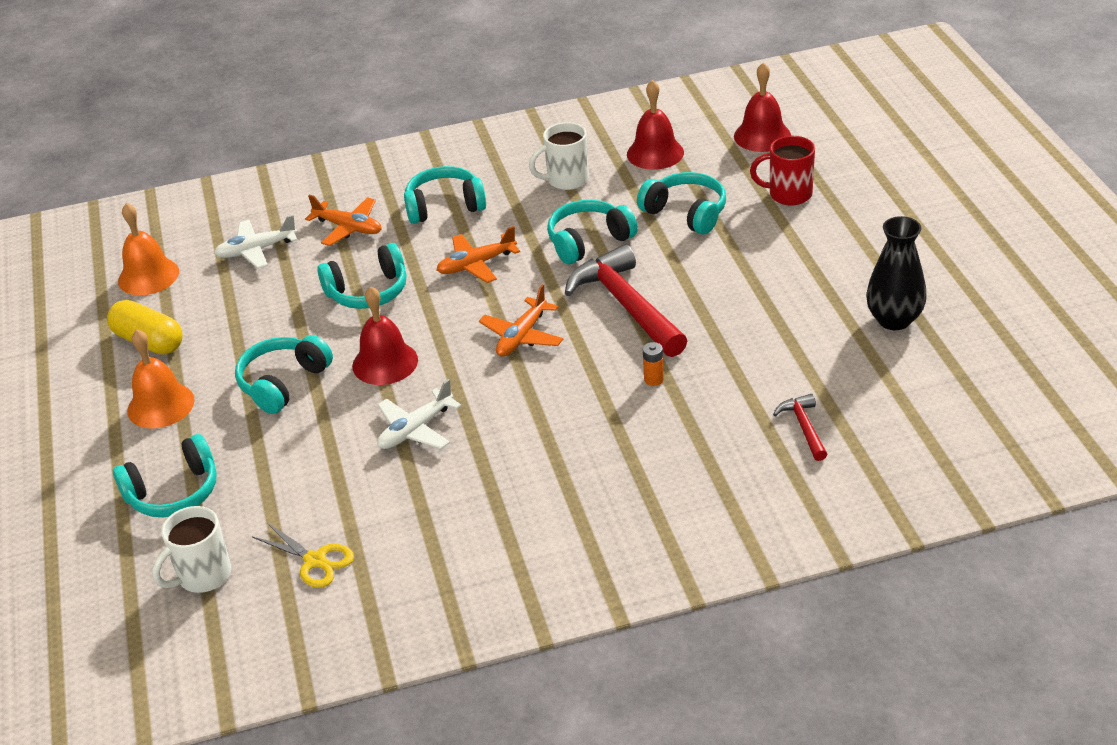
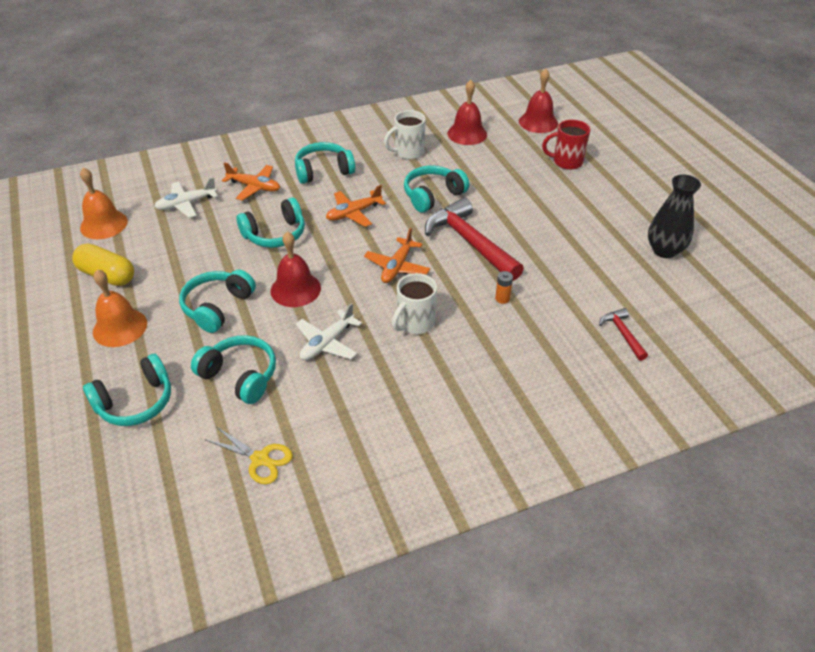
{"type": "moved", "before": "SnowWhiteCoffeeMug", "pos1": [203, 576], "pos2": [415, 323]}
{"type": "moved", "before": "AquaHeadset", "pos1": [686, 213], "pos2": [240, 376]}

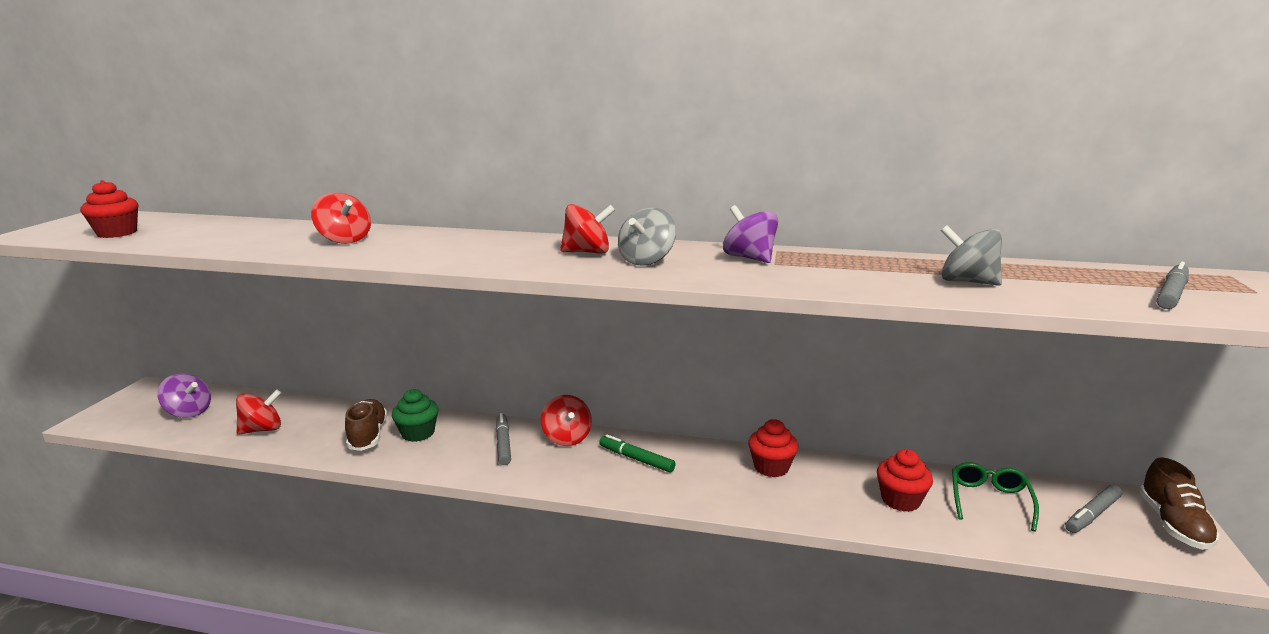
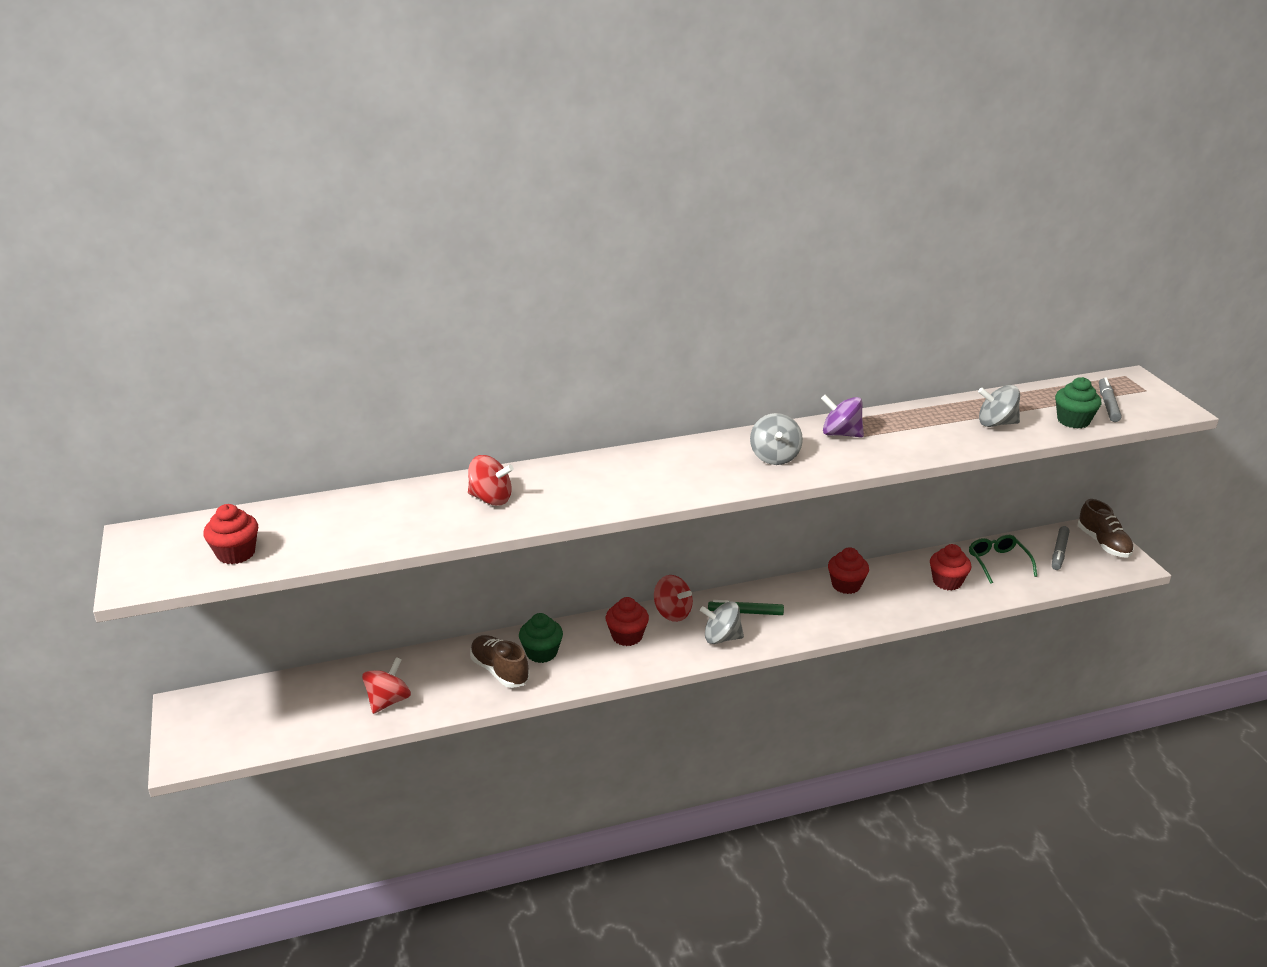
{"type": "removed", "before": "PurpleSpinningTop", "pos1": [189, 412]}
{"type": "removed", "before": "ScarletSpinningTop", "pos1": [587, 252]}
{"type": "added", "after": "GraySpinningTop", "pos2": [721, 638]}
{"type": "added", "after": "GreenMuffin", "pos2": [1073, 421]}
{"type": "replaced", "before": "GrayMarker", "after": "ScarletMuffin", "pos1": [503, 443], "pos2": [627, 636]}

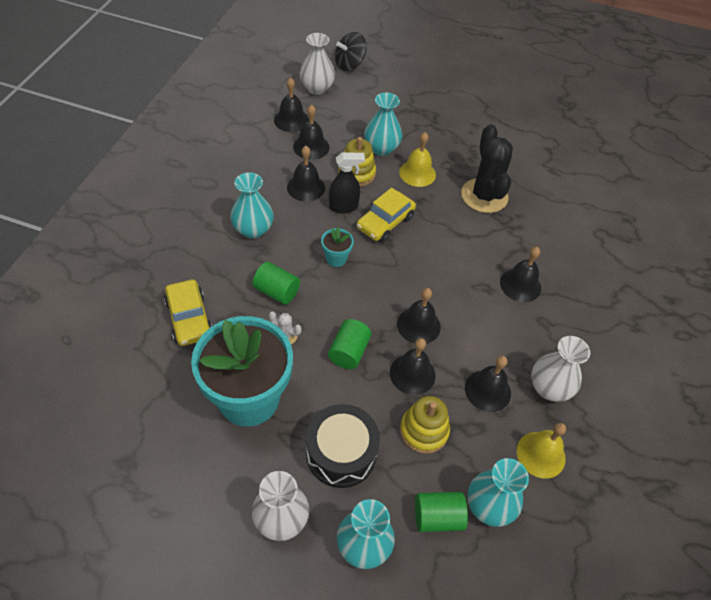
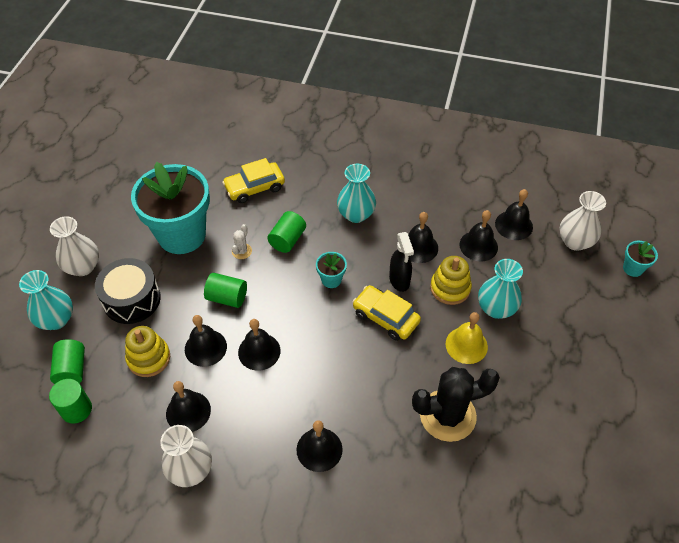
{"type": "removed", "before": "YellowSchoolBell", "pos1": [541, 454]}
{"type": "replaced", "before": "JetBlackSpinningTop", "after": "AquaPlantPot", "pos1": [349, 64], "pos2": [633, 268]}
{"type": "replaced", "before": "AquaVase", "after": "GreenCylinderShape", "pos1": [489, 506], "pos2": [76, 409]}

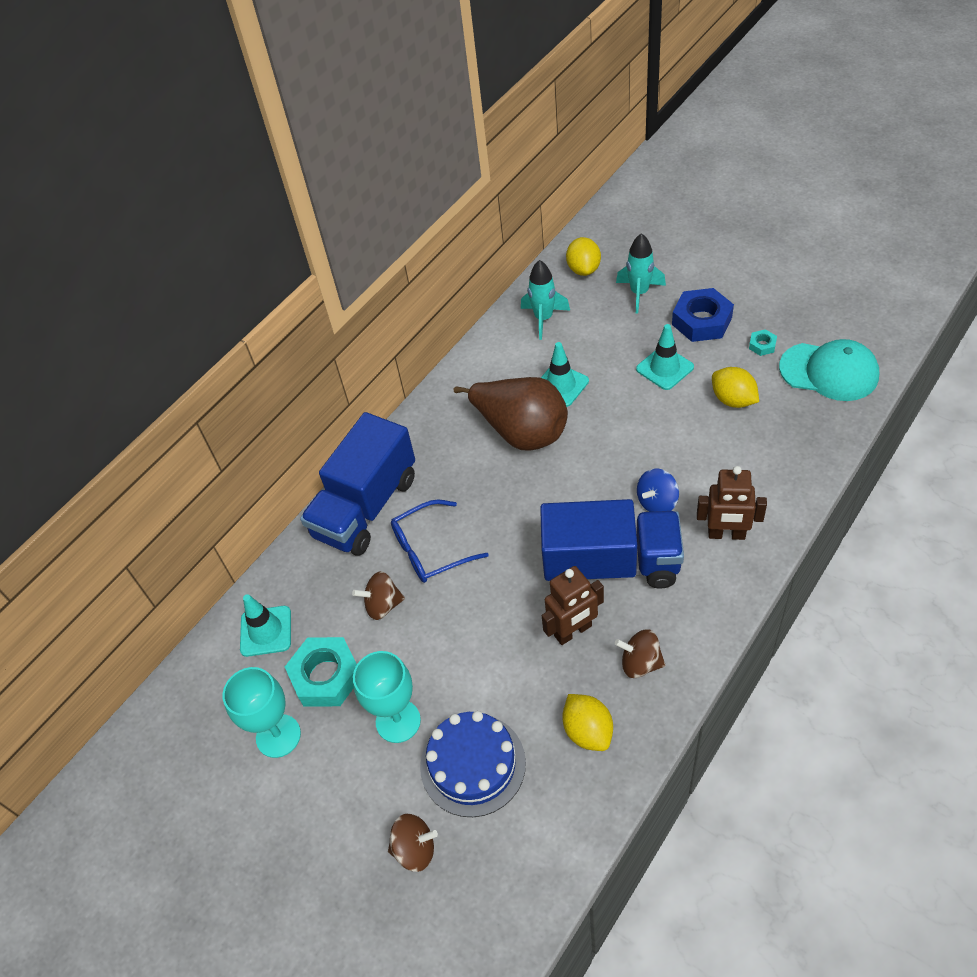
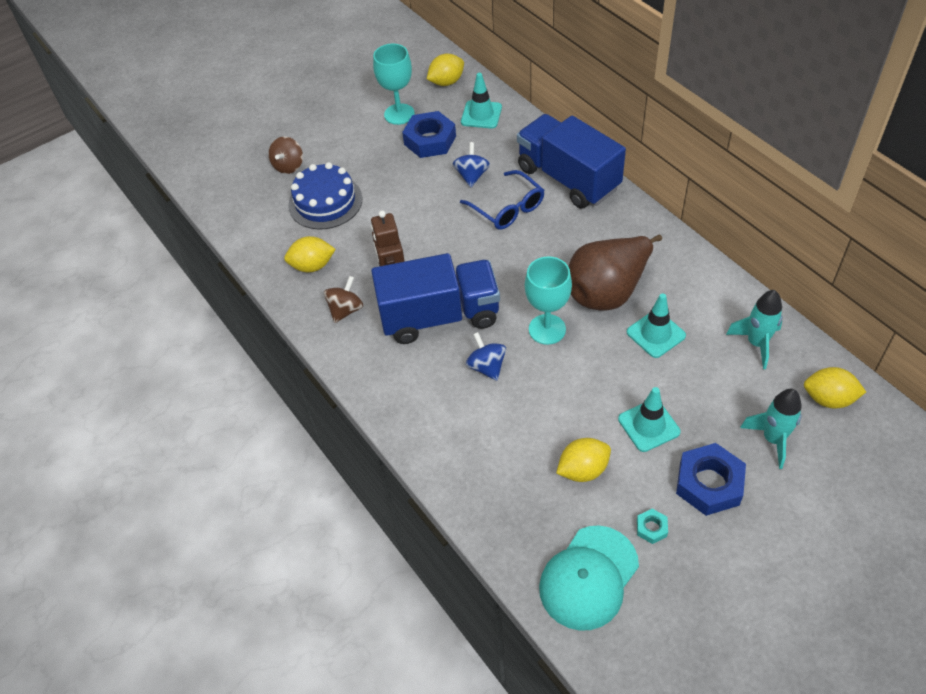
{"type": "removed", "before": "RussetToyRobot", "pos1": [726, 534]}
{"type": "added", "after": "YellowToyLemon", "pos2": [446, 82]}
{"type": "moved", "before": "AquaWineGlass", "pos1": [398, 721], "pos2": [547, 329]}
{"type": "recoloured", "before": "AquaHexagonNut", "after": "CobaltHexagonNut", "pos1": [326, 676], "pos2": [430, 140]}
{"type": "recoloured", "before": "RussetSpinningTop", "after": "CobaltSpinningTop", "pos1": [383, 605], "pos2": [472, 176]}
{"type": "turned", "before": "CobaltSpectacles", "pos1": [429, 550], "pos2": [508, 209], "turn": 150}
{"type": "turned", "before": "CobaltTruck", "pos1": [611, 565], "pos2": [439, 316], "turn": -120}

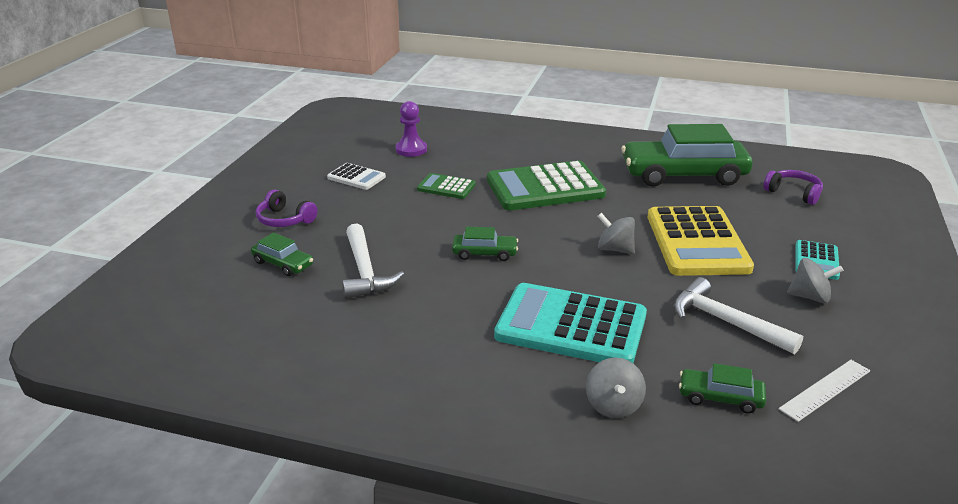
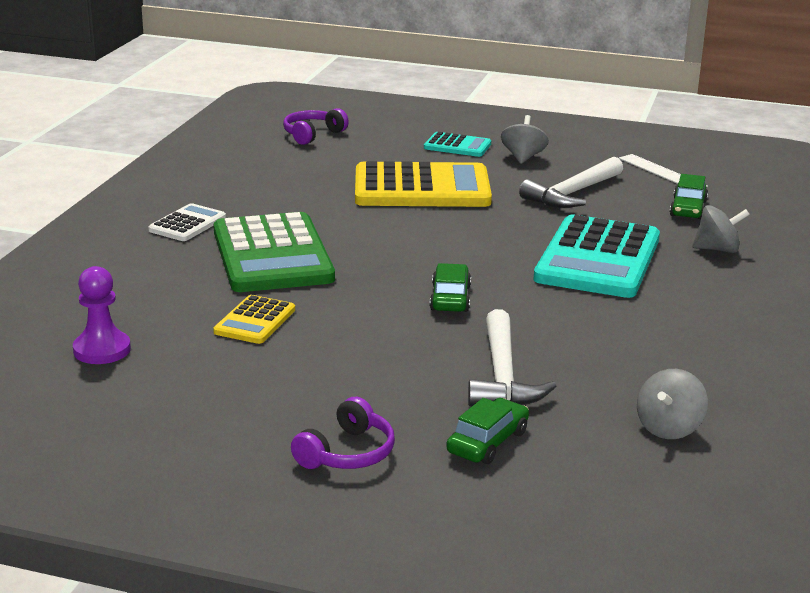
{"type": "removed", "before": "GreenCar", "pos1": [683, 175]}
{"type": "moved", "before": "SnowWhiteAddingMachine", "pos1": [356, 177], "pos2": [187, 224]}
{"type": "moved", "before": "GraySpinningTop", "pos1": [615, 249], "pos2": [669, 428]}
{"type": "recoloured", "before": "GreenAddingMachine", "after": "YellowAddingMachine", "pos1": [446, 187], "pos2": [255, 321]}
{"type": "turned", "before": "SnowWhiteCarpenter'sHammer", "pos1": [365, 272], "pos2": [503, 376], "turn": 105}

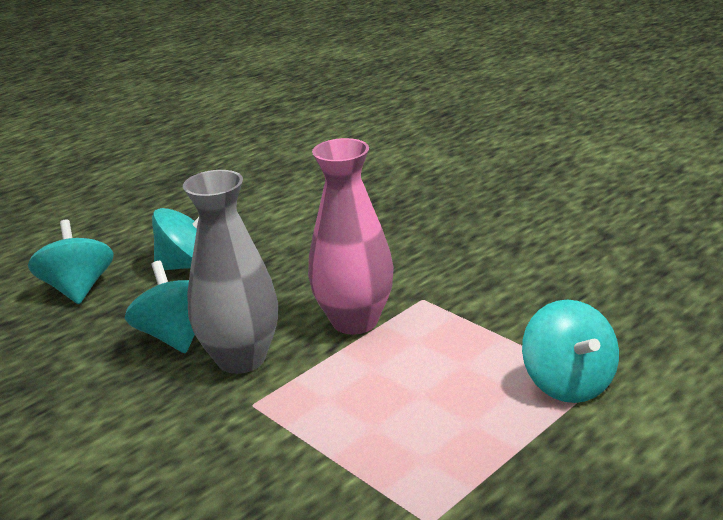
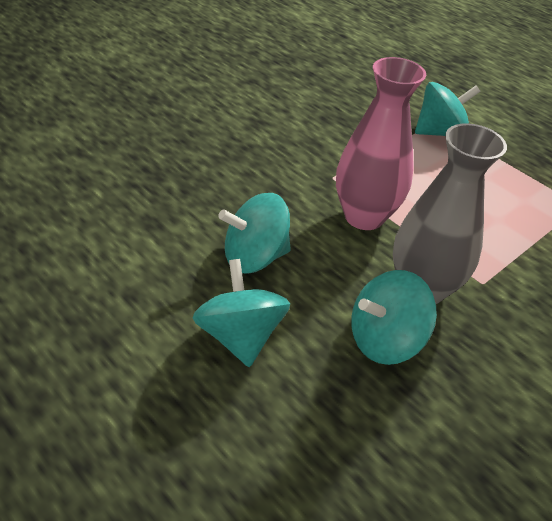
{"type": "moved", "before": "AquaSpinningTop", "pos1": [78, 289], "pos2": [254, 257]}

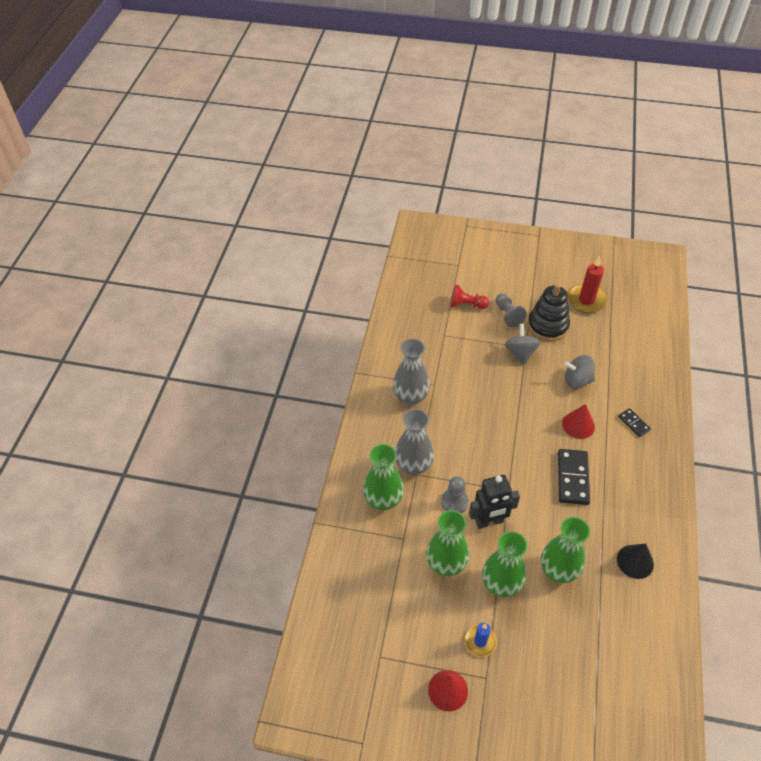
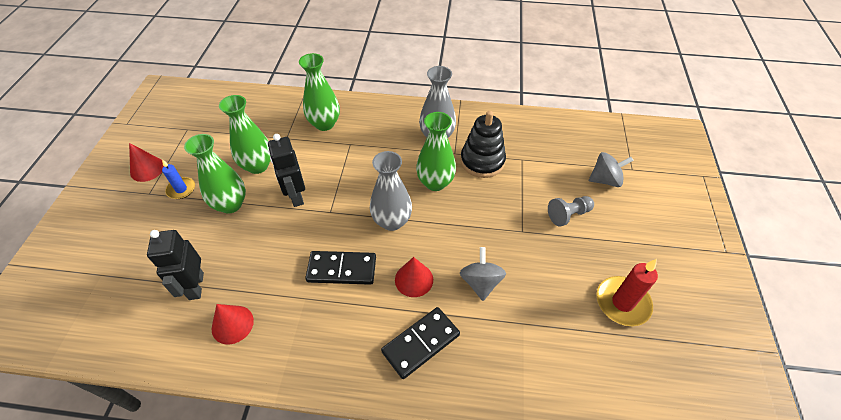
{"type": "removed", "before": "GrayGamePawn", "pos1": [454, 502]}
{"type": "removed", "before": "ScarletGamePawn", "pos1": [466, 305]}
{"type": "added", "after": "JetBlackToyRobot", "pos2": [196, 286]}
{"type": "moved", "before": "GrayVase", "pos1": [413, 465], "pos2": [392, 221]}
{"type": "moved", "before": "GraySpinningTop", "pos1": [520, 353], "pos2": [605, 180]}
{"type": "moved", "before": "JetBlackStackingToy", "pos1": [547, 326], "pos2": [482, 161]}
{"type": "moved", "before": "GreenVase", "pos1": [558, 570], "pos2": [435, 182]}
{"type": "recoloured", "before": "JetBlackConeShape", "after": "ScarletConeShape", "pos1": [635, 561], "pos2": [232, 324]}
{"type": "resized", "before": "JetBlackDominoTile", "pos1": [634, 423], "pos2": [421, 343], "scale": 1.85}

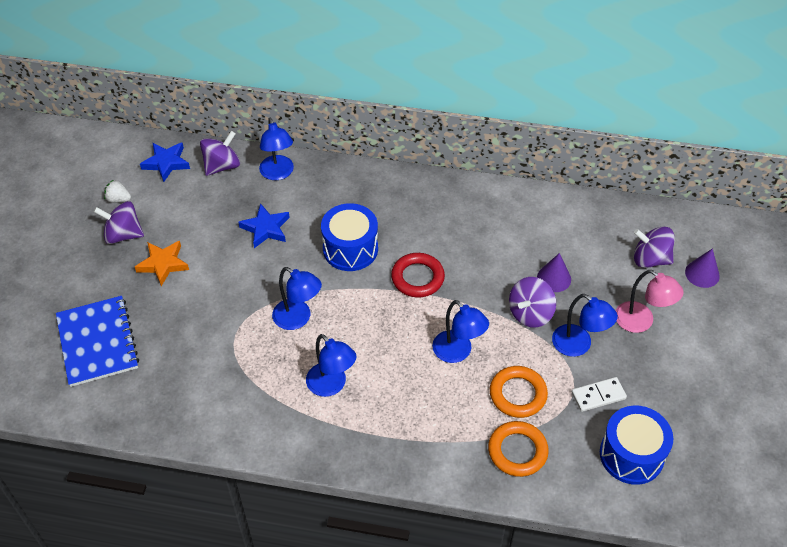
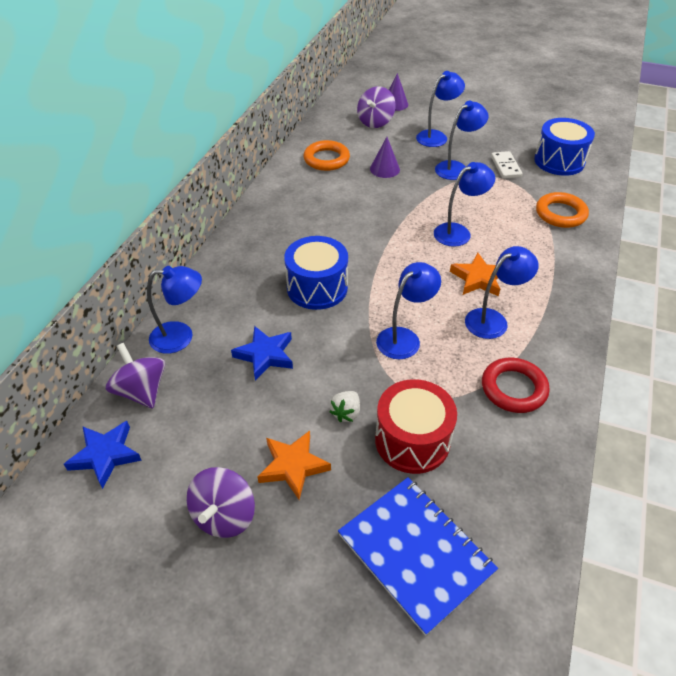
{"type": "removed", "before": "PurpleSpinningTop", "pos1": [530, 313]}
{"type": "added", "after": "ScarletSnareDrum", "pos2": [412, 440]}
{"type": "added", "after": "OrangeStarShape", "pos2": [478, 279]}
{"type": "moved", "before": "SnowWhiteStrawberry", "pos1": [118, 199], "pos2": [346, 413]}
{"type": "moved", "before": "ScarletTorus", "pos1": [417, 278], "pos2": [513, 388]}
{"type": "moved", "before": "OrangeTorus", "pos1": [518, 394], "pos2": [326, 159]}
{"type": "recoloured", "before": "RosyDeskLamp", "after": "CobaltDeskLamp", "pos1": [641, 322], "pos2": [436, 136]}
{"type": "turned", "before": "CobaltNotebook", "pos1": [97, 342], "pos2": [415, 553], "turn": 60}

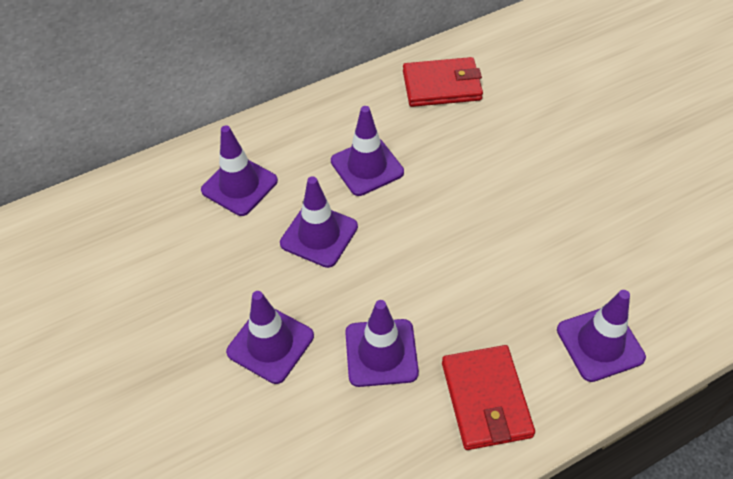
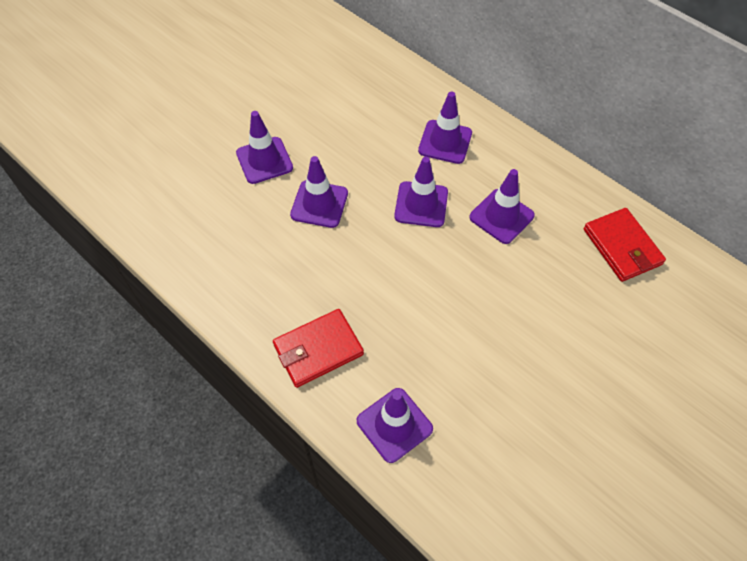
{"type": "moved", "before": "PurpleRoadCone", "pos1": [381, 353], "pos2": [264, 160]}

